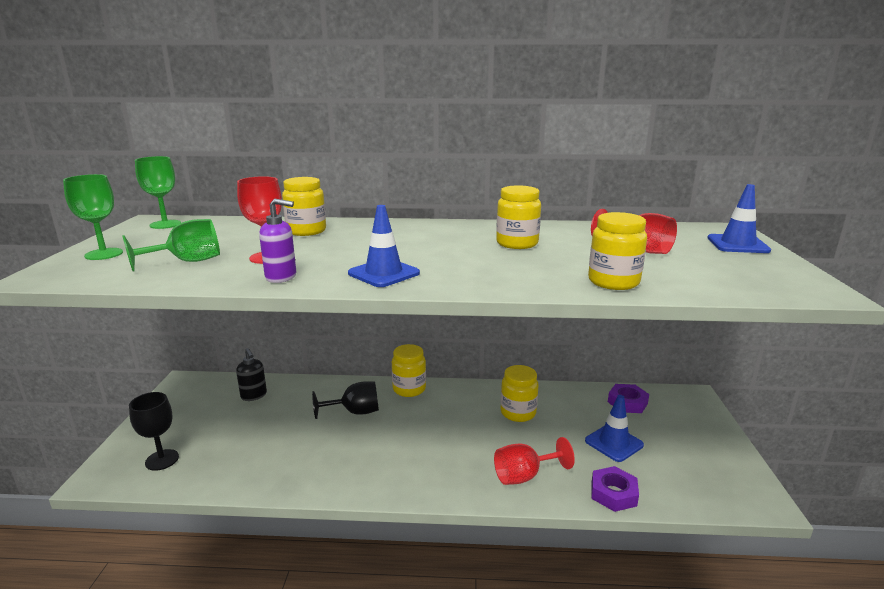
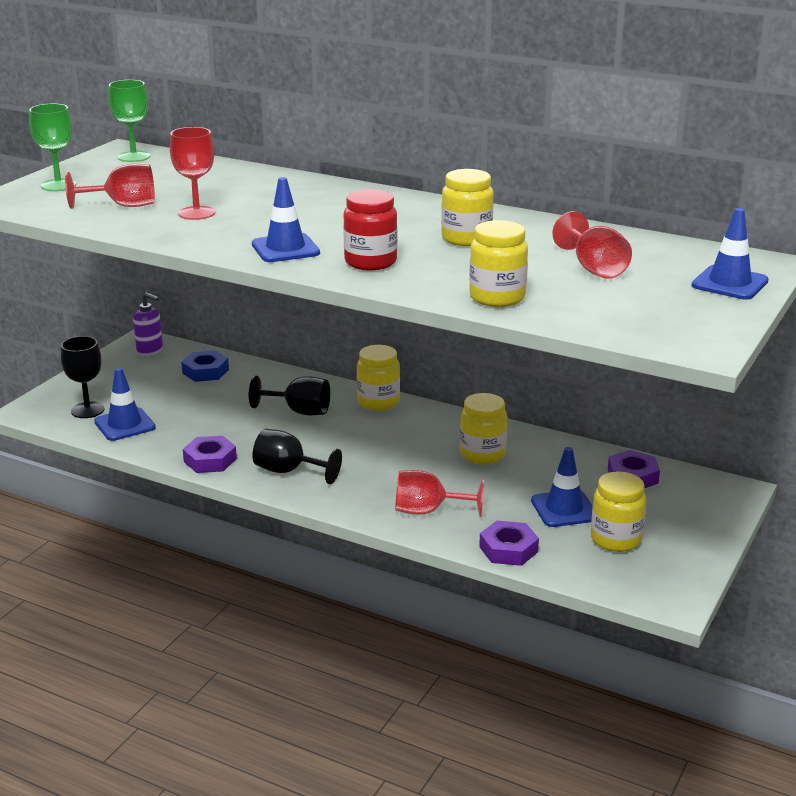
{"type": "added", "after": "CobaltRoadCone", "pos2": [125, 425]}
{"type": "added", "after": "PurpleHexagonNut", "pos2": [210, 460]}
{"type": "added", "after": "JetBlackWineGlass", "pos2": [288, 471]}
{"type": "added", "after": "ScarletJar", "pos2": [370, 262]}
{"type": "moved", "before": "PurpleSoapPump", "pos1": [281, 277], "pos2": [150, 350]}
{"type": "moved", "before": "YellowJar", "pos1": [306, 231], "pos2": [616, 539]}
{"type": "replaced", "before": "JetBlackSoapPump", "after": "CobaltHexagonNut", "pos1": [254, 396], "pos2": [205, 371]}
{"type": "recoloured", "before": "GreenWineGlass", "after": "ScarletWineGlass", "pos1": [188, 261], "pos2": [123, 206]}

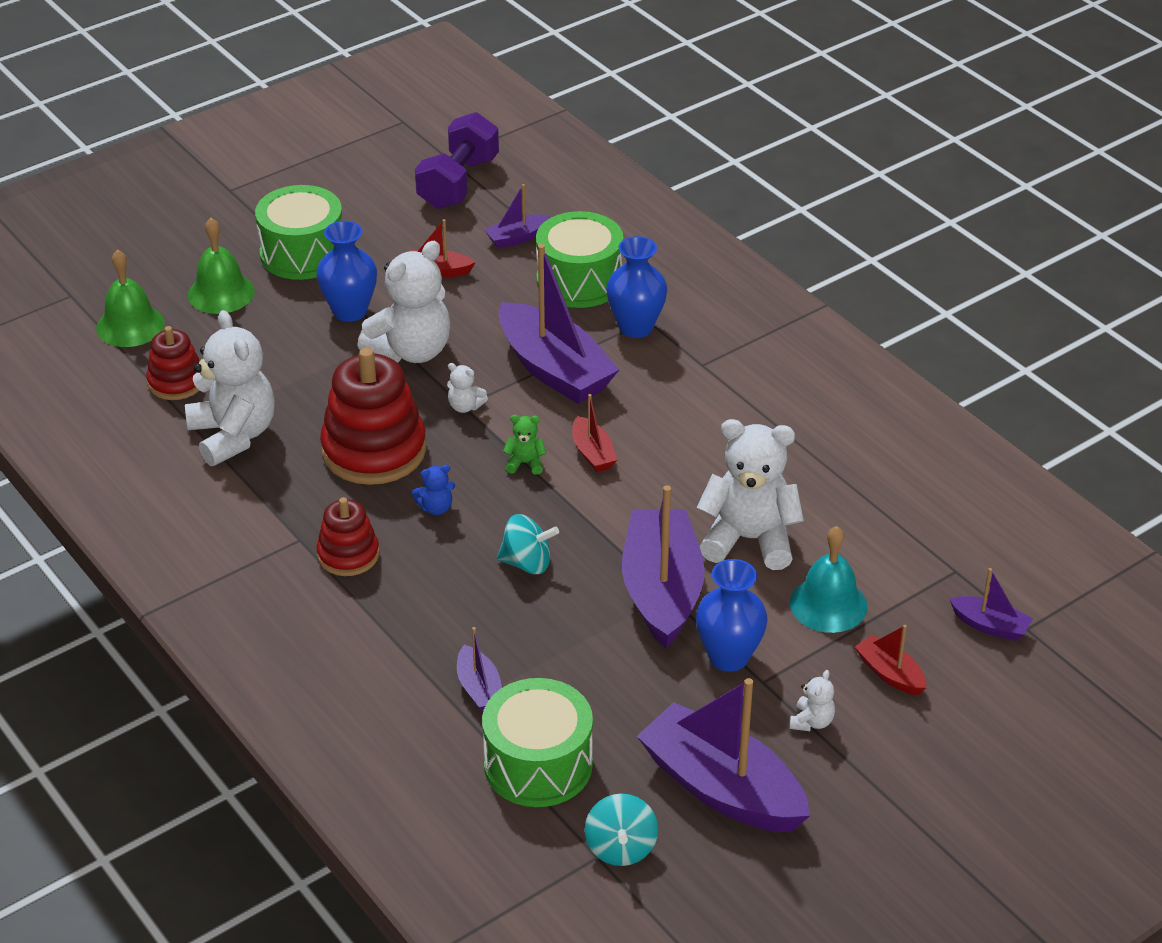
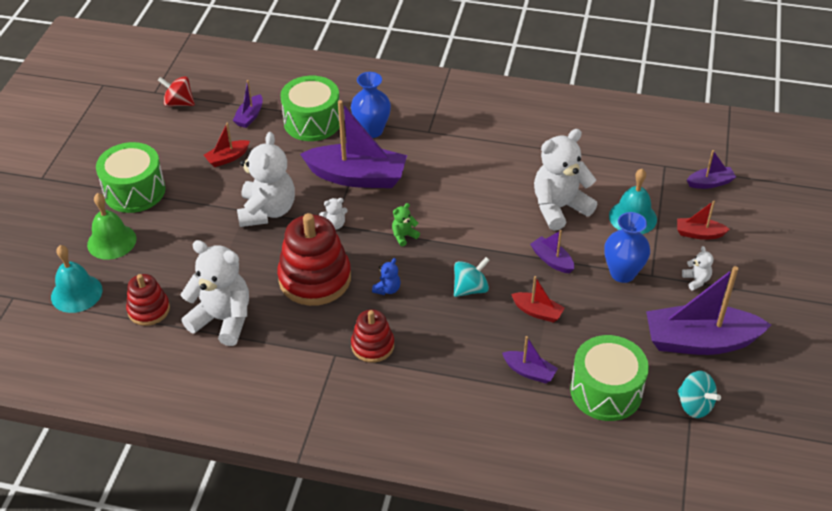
{"type": "removed", "before": "CobaltVase", "pos1": [350, 311]}
{"type": "moved", "before": "ScarletBoat", "pos1": [593, 453], "pos2": [537, 312]}
{"type": "replaced", "before": "PurpleFreeWeight", "after": "ScarletSpinningTop", "pos1": [458, 183], "pos2": [179, 103]}
{"type": "recoloured", "before": "GreenSchoolBell", "after": "AquaSchoolBell", "pos1": [130, 325], "pos2": [76, 293]}
{"type": "resized", "before": "PurpleBoat", "pos1": [662, 591], "pos2": [552, 260], "scale": 0.47}

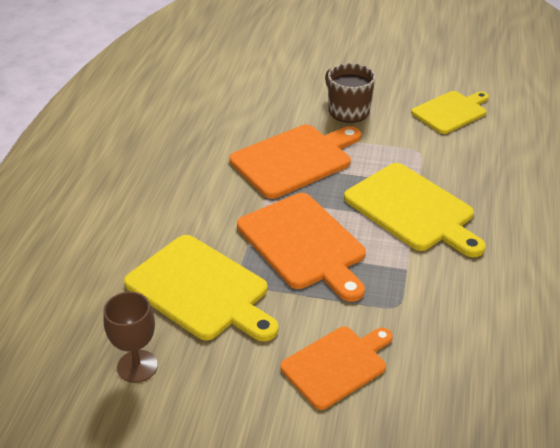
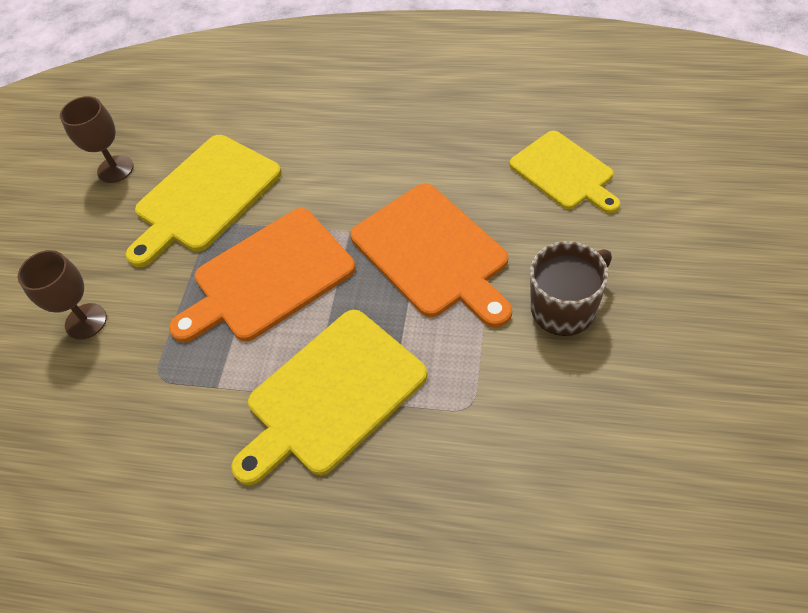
{"type": "moved", "before": "YellowCuttingBoard", "pos1": [451, 111], "pos2": [564, 172]}
{"type": "replaced", "before": "OrangeCuttingBoard", "after": "RussetWineGlass", "pos1": [337, 365], "pos2": [86, 321]}

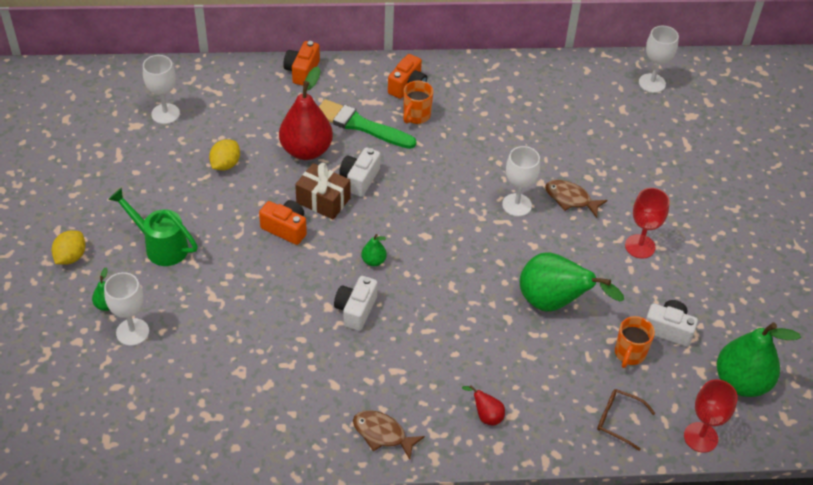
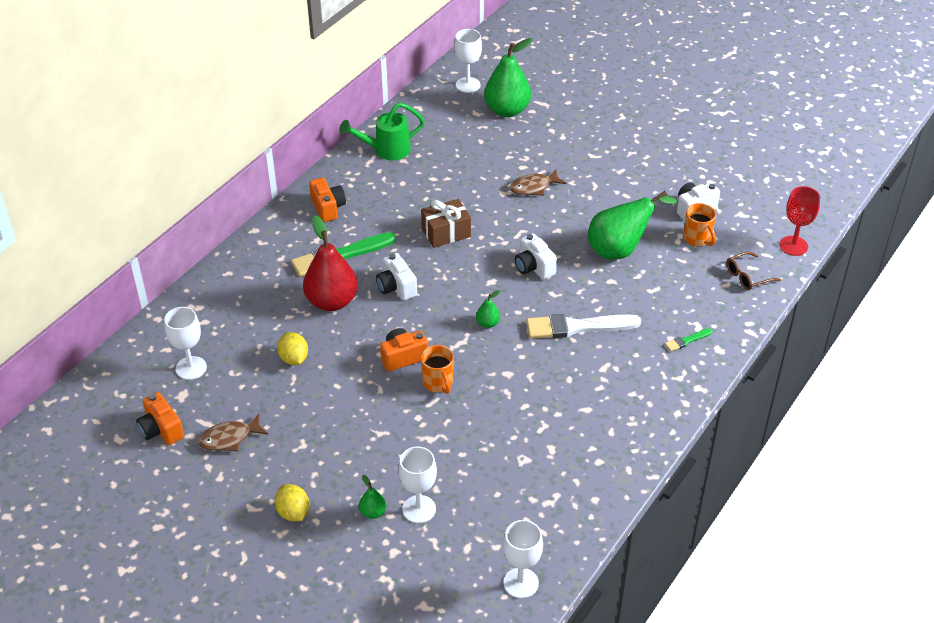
{"type": "removed", "before": "ScarletWineGlass", "pos1": [640, 246]}
{"type": "added", "after": "SnowWhiteBrush", "pos2": [577, 327]}
{"type": "moved", "before": "GreenSprinklingCan", "pos1": [160, 246], "pos2": [386, 150]}
{"type": "moved", "before": "OrangePhotoCamera", "pos1": [302, 71], "pos2": [161, 429]}
{"type": "moved", "before": "RussetPresent", "pos1": [323, 200], "pos2": [446, 233]}
{"type": "moved", "before": "SnowWhitePhotoCamera", "pos1": [356, 310], "pos2": [534, 267]}
{"type": "moved", "before": "RussetToyFish", "pos1": [382, 434], "pos2": [229, 438]}
{"type": "moved", "before": "OrangeCoffeeMug", "pos1": [416, 116], "pos2": [438, 383]}
{"type": "moved", "before": "SnowWhiteWineGlass", "pos1": [517, 205], "pos2": [521, 583]}
{"type": "moved", "before": "GreenToyPear", "pos1": [741, 382], "pos2": [507, 110]}
{"type": "replaced", "before": "ScarletToyPear", "after": "GreenBrush", "pos1": [486, 415], "pos2": [687, 340]}

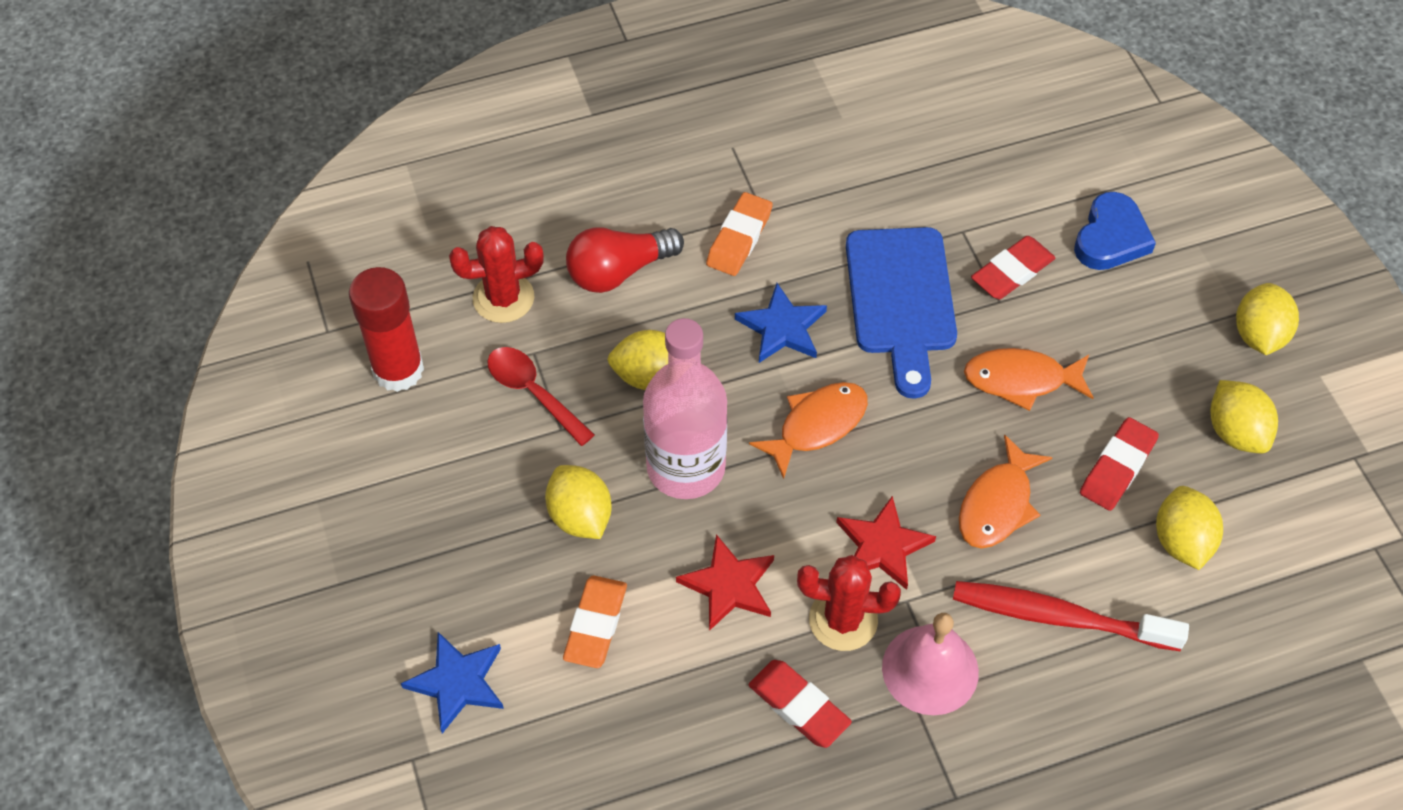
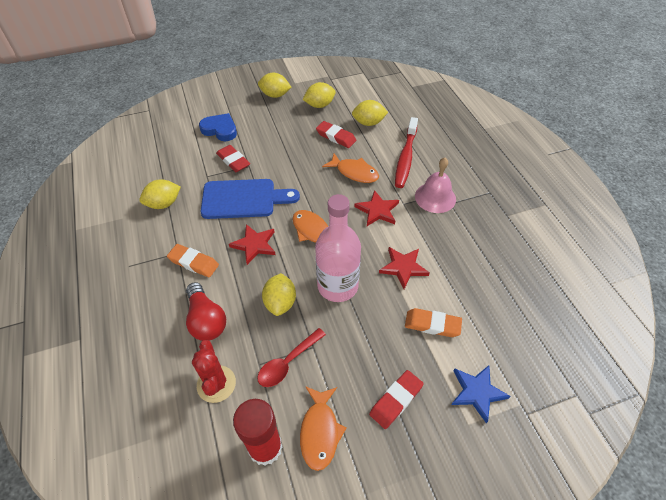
{"type": "removed", "before": "ScarletSaguaroCactus", "pos1": [843, 620]}
{"type": "moved", "before": "YellowToyLemon", "pos1": [580, 516], "pos2": [164, 204]}
{"type": "moved", "before": "ScarletPencilEraser", "pos1": [799, 706], "pos2": [396, 400]}
{"type": "moved", "before": "OrangeToyFish", "pos1": [1021, 380], "pos2": [320, 431]}
{"type": "recoloured", "before": "CobaltStarShape", "after": "ScarletStarShape", "pos1": [782, 327], "pos2": [254, 245]}

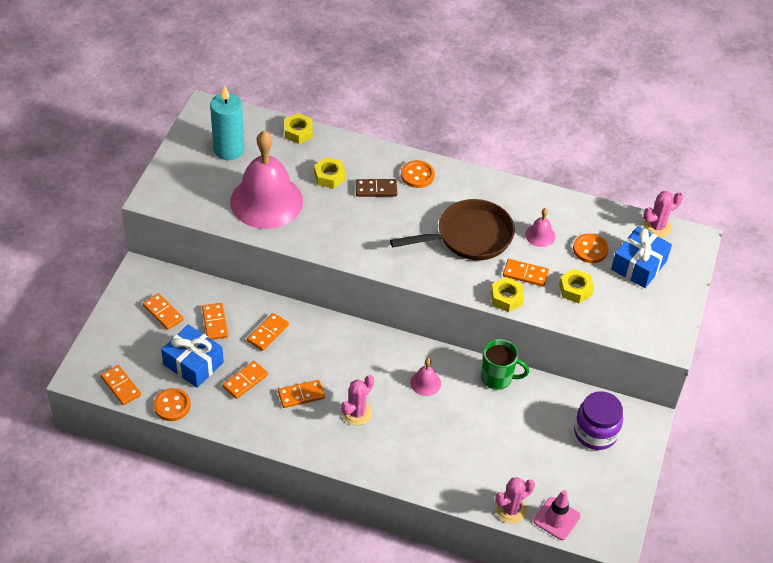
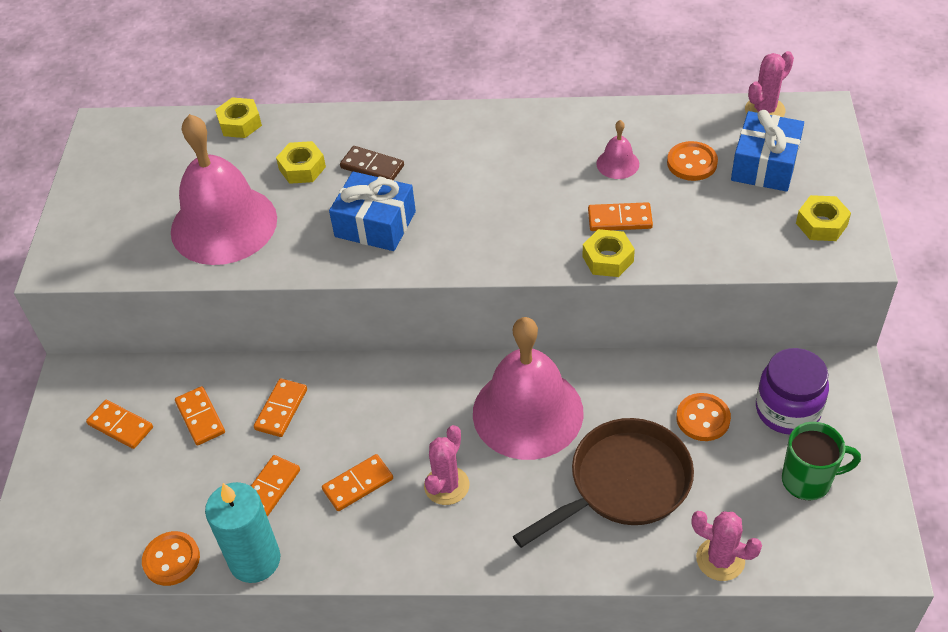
{"type": "removed", "before": "OrangeDominoTile", "pos1": [121, 386]}
{"type": "removed", "before": "RosyRoadCone", "pos1": [556, 518]}
{"type": "moved", "before": "CobaltPresent", "pos1": [193, 363], "pos2": [375, 224]}
{"type": "moved", "before": "AquaCandle", "pos1": [229, 150], "pos2": [255, 560]}
{"type": "moved", "before": "RussetSkillet", "pos1": [469, 236], "pos2": [623, 484]}
{"type": "moved", "before": "OrangeButton", "pos1": [417, 175], "pos2": [703, 418]}
{"type": "moved", "before": "GreenCoffeeMug", "pos1": [497, 378], "pos2": [808, 480]}
{"type": "moved", "before": "YellowHexagonNut", "pos1": [575, 289], "pos2": [821, 224]}
{"type": "turned", "before": "RussetDominoTile", "pos1": [376, 189], "pos2": [372, 167], "turn": 45}
{"type": "turned", "before": "RosySaguaroCactus", "pos1": [511, 509], "pos2": [720, 559], "turn": 75}
{"type": "resized", "before": "RosySchoolBell", "pos1": [425, 383], "pos2": [527, 412], "scale": 2.45}

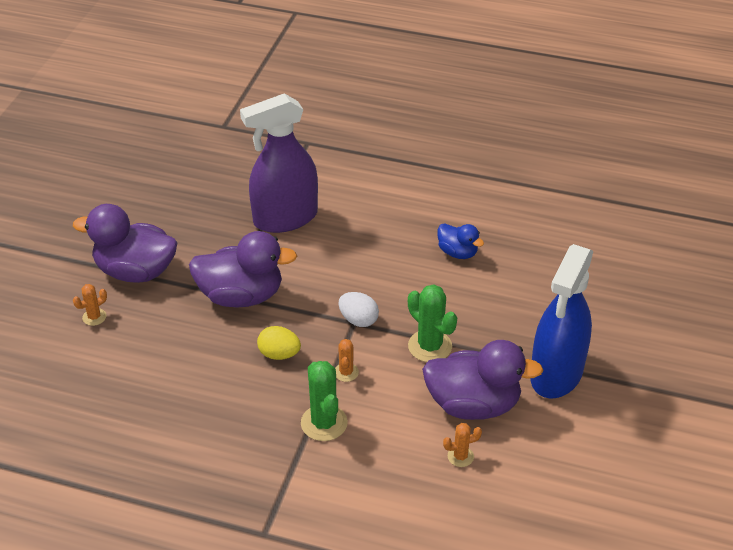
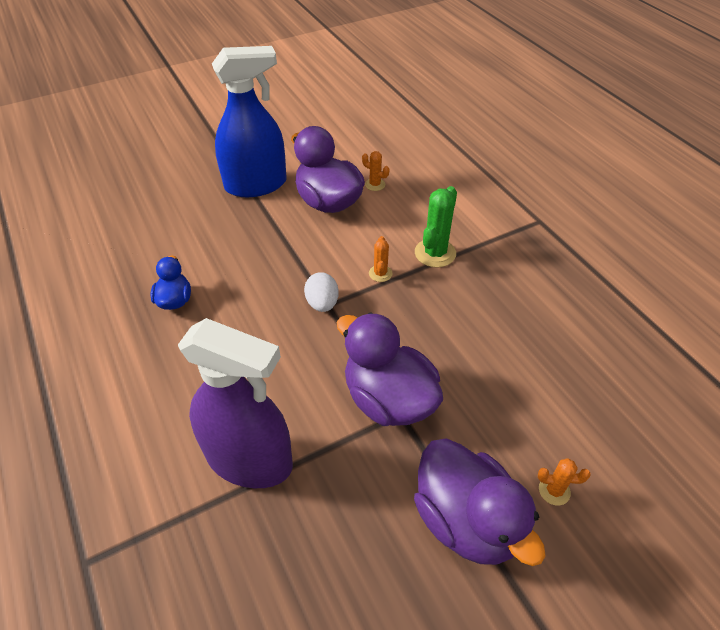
{"type": "removed", "before": "YellowEgg", "pos1": [279, 354]}
{"type": "removed", "before": "GreenSaguaroCactus", "pos1": [430, 346]}
{"type": "turned", "before": "OrangeSaguaroCactus", "pos1": [346, 372], "pos2": [380, 273], "turn": -45}

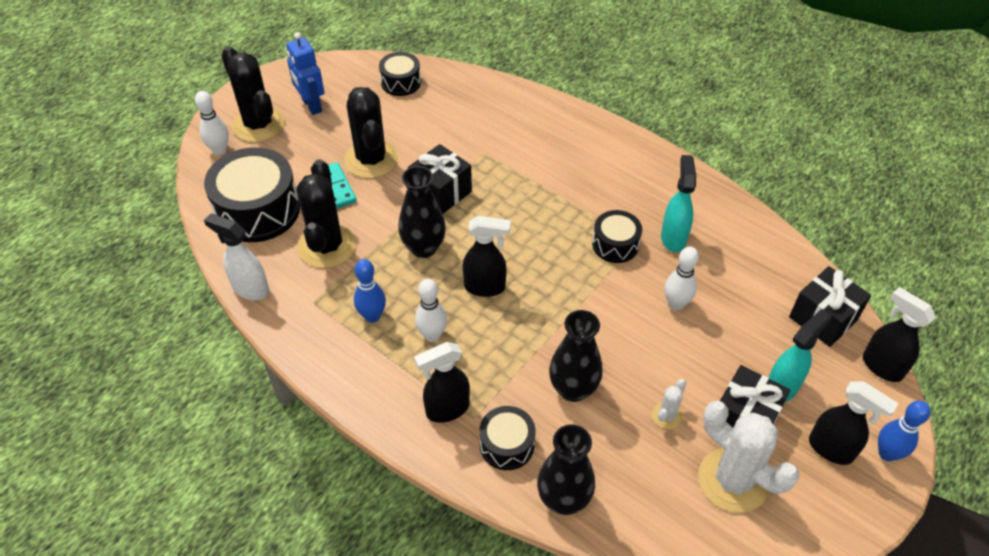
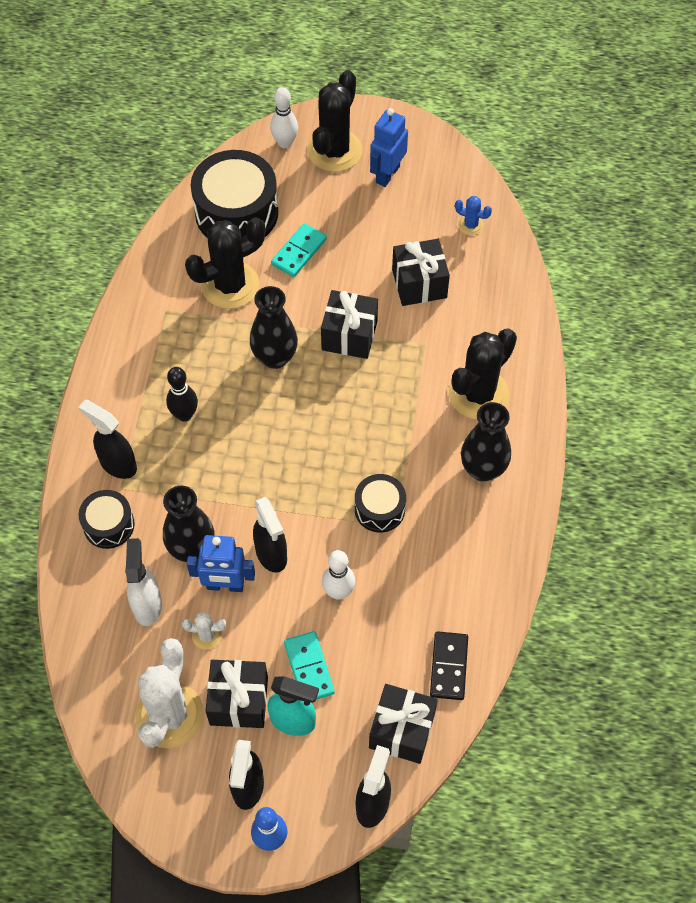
{"type": "removed", "before": "CobaltTenpin", "pos1": [372, 316]}
{"type": "removed", "before": "AquaSprayBottle", "pos1": [673, 238]}
{"type": "added", "after": "CobaltToyRobot", "pos2": [225, 585]}
{"type": "added", "after": "AquaDominoTile", "pos2": [309, 668]}
{"type": "added", "after": "JetBlackPresent", "pos2": [419, 283]}
{"type": "added", "after": "JetBlackDominoTile", "pos2": [448, 666]}
{"type": "moved", "before": "SnowWhiteSprayBottle", "pos1": [250, 289], "pos2": [147, 605]}
{"type": "moved", "before": "JetBlackSaguaroCactus", "pos1": [371, 159], "pos2": [478, 394]}
{"type": "moved", "before": "JetBlackSprayBottle", "pos1": [485, 287], "pos2": [271, 555]}
{"type": "moved", "before": "JetBlackVase", "pos1": [563, 499], "pos2": [483, 469]}
{"type": "replaced", "before": "JetBlackSnareDrum", "after": "CobaltSaguaroCactus", "pos1": [401, 82], "pos2": [471, 225]}
{"type": "recoloured", "before": "SnowWhiteTenpin", "after": "JetBlackTenpin", "pos1": [432, 335], "pos2": [184, 415]}

